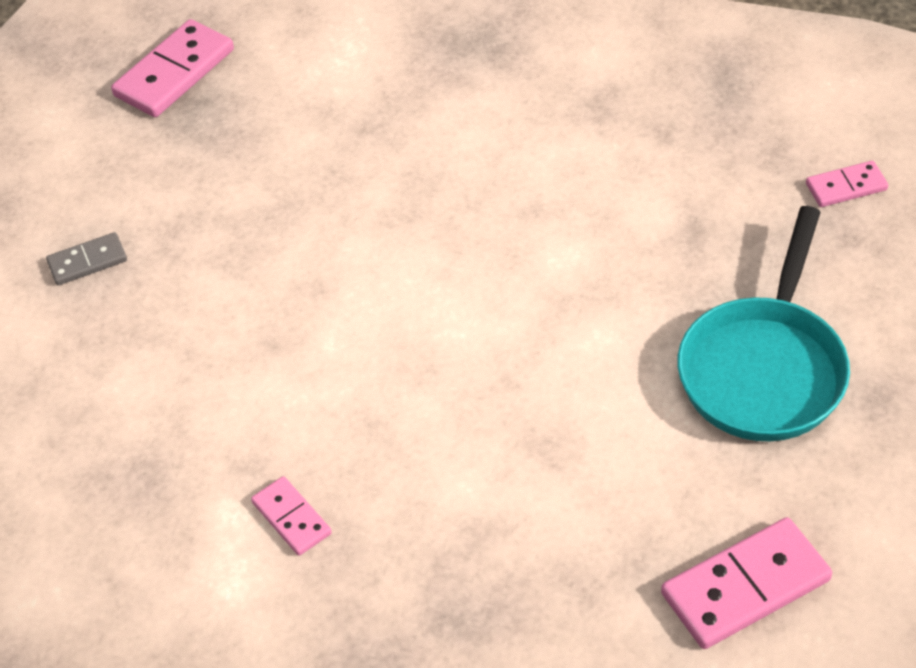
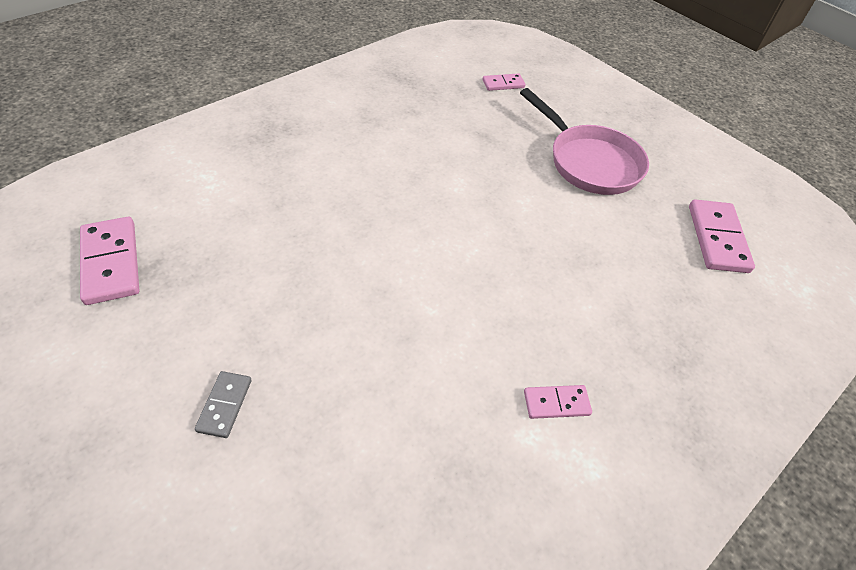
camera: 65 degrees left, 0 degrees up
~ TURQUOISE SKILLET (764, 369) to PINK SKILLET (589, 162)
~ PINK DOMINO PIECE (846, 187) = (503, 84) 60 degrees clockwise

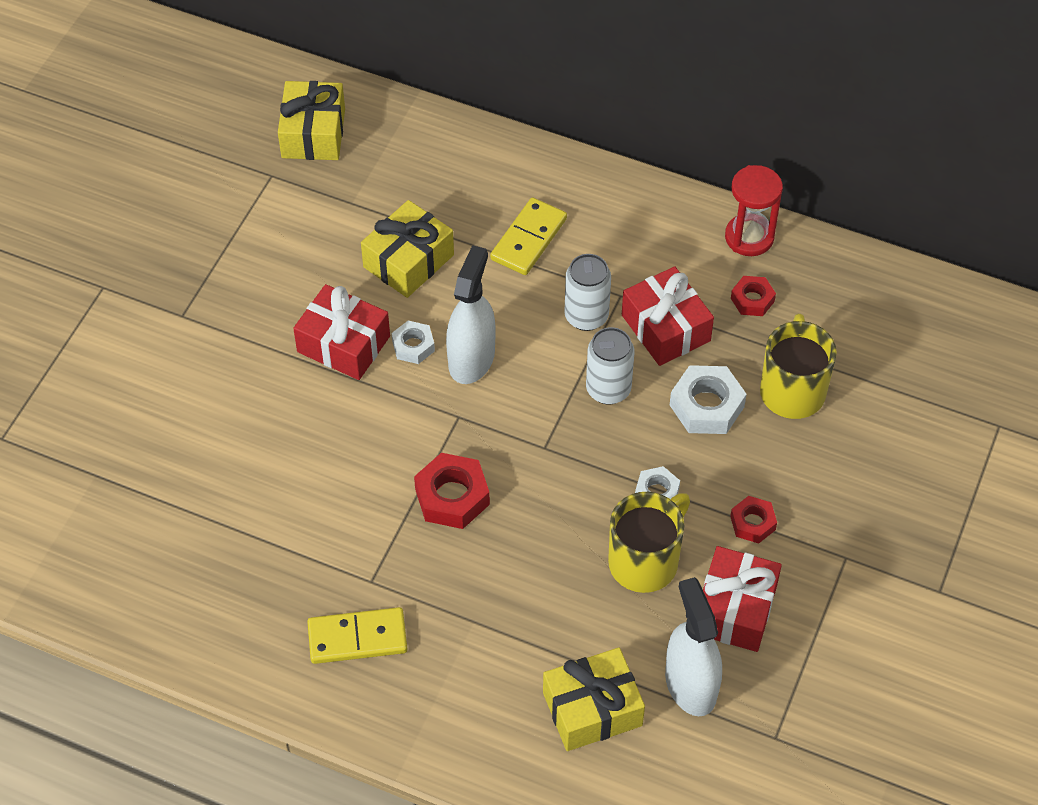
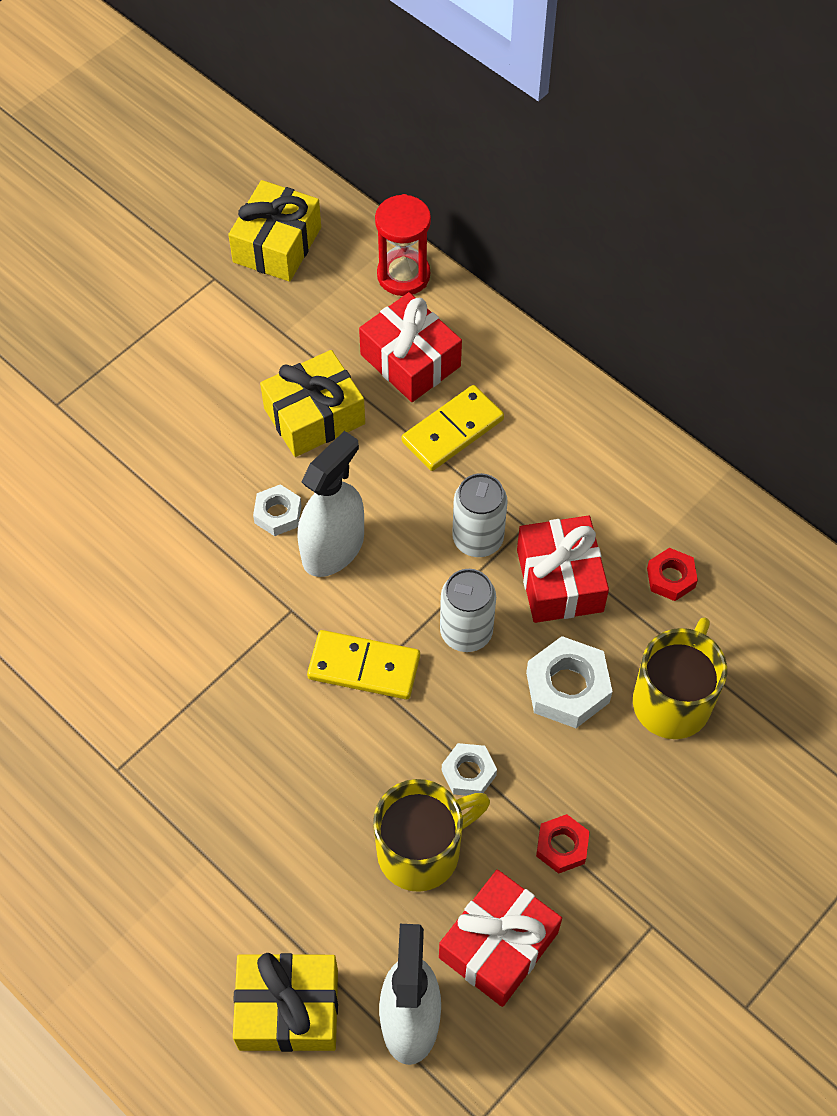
camera: 20 degrees right, 5 degrees up
- RED HEXAGON NUT (452, 496)
~ RED GIFT (343, 344) to (410, 360)
~ BRIGHT YELLOW DOMINO PIECE (357, 638) to (364, 667)
~ RED SANDGLASS (749, 237) to (403, 275)

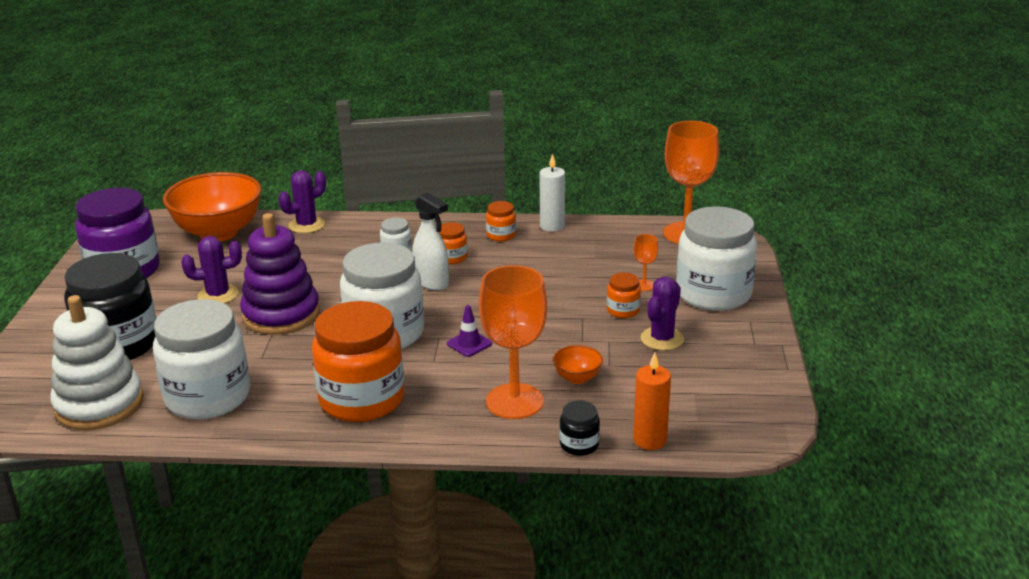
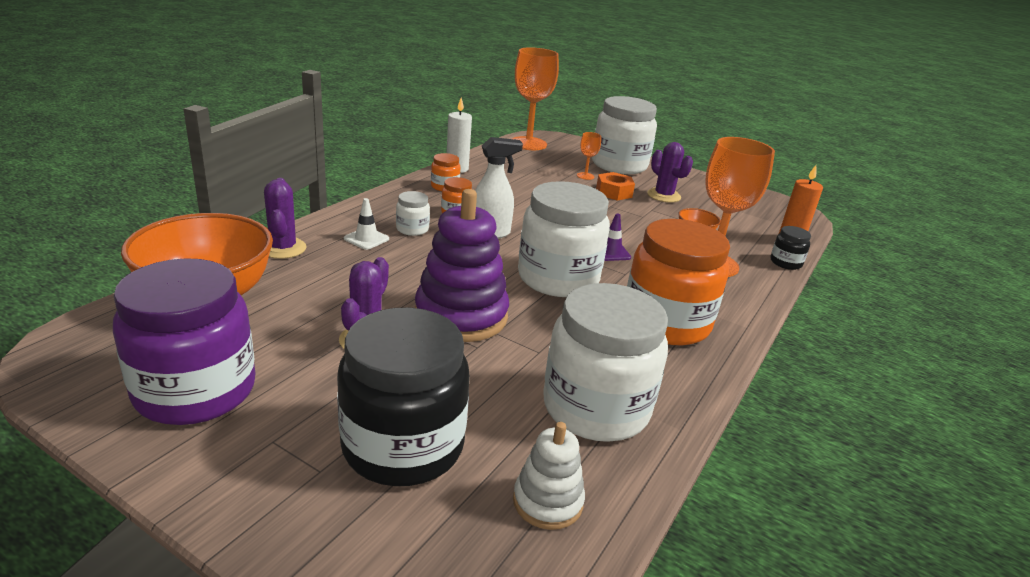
camera: 65 degrees left, 0 degrees up
+ PURE WHITE TRAFFIC CONE (366, 239)
~ BRIGHT ORANGE JAM JAR (623, 310) to BRIGHT ORANGE HEXAGON NUT (614, 192)
~ PURE WHITE STACKING RINGS (99, 404) = (547, 501) x0.54

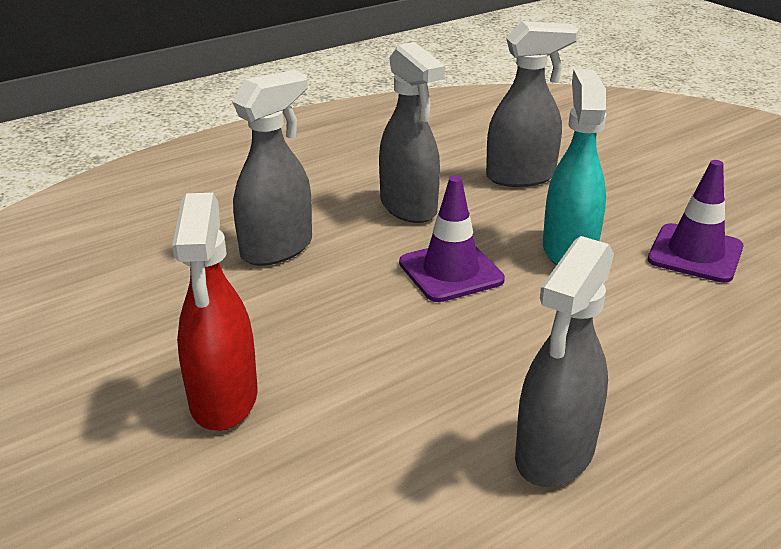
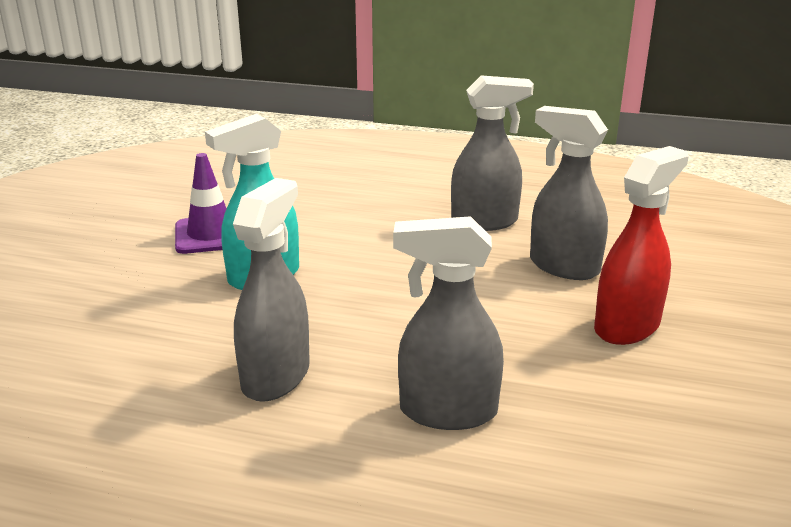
camera: 130 degrees left, 5 degrees down
- PURPLE TRAFFIC CONE (451, 271)
~ GREY SPRAYER (521, 177) to (563, 266)

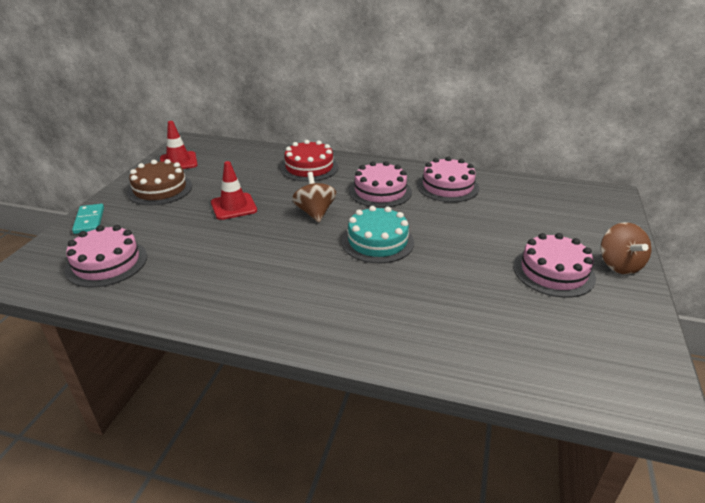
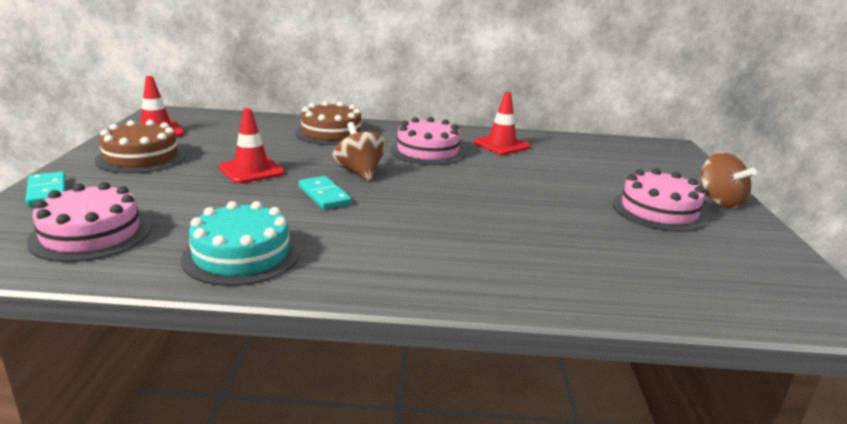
camera: 15 degrees left, 10 degrees down
+ TURQUOISE DOMINO PIECE (324, 195)
~ TURQUOISE GATEAU (377, 241) to (241, 255)
~ PINK GATEAU (447, 186) to RED TRAFFIC CONE (501, 145)
~ RED GATEAU (309, 167) to RUSSET GATEAU (331, 133)

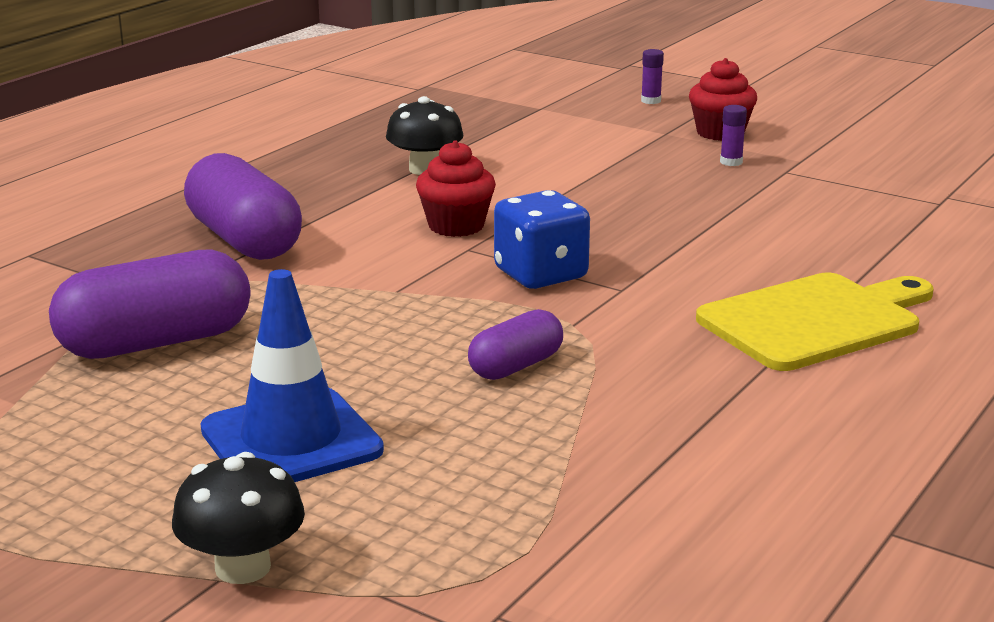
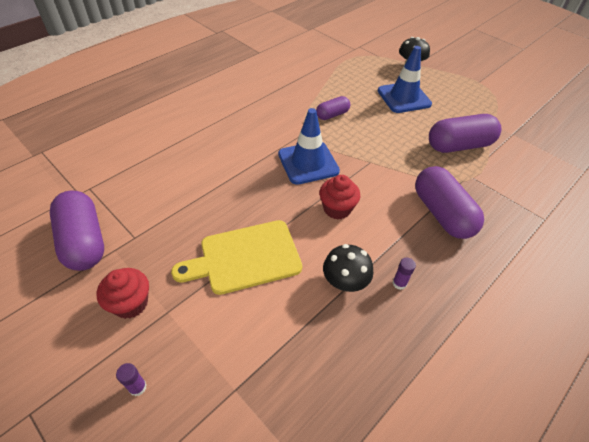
camera: 170 degrees left, 25 degrees up
+ PURPLE PILL (84, 241)
~ BRIGHT YELLOW CHOPPING BOARD (816, 321) to (245, 257)
~ PURPLE GLUE STICK (731, 162) to (399, 283)
~ ROYAL BLUE GAME DIE (540, 274) to ROYAL BLUE TRAFFIC CONE (308, 163)

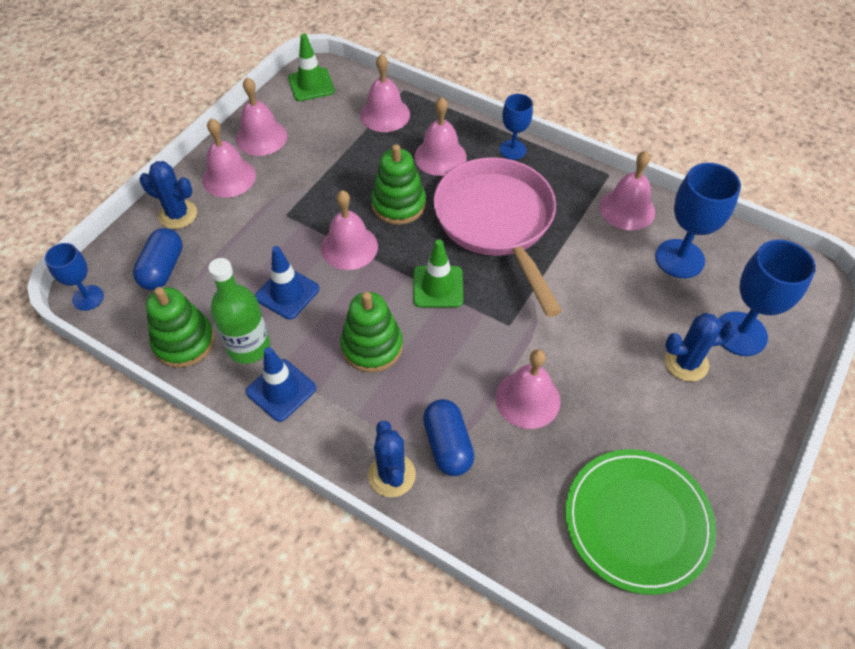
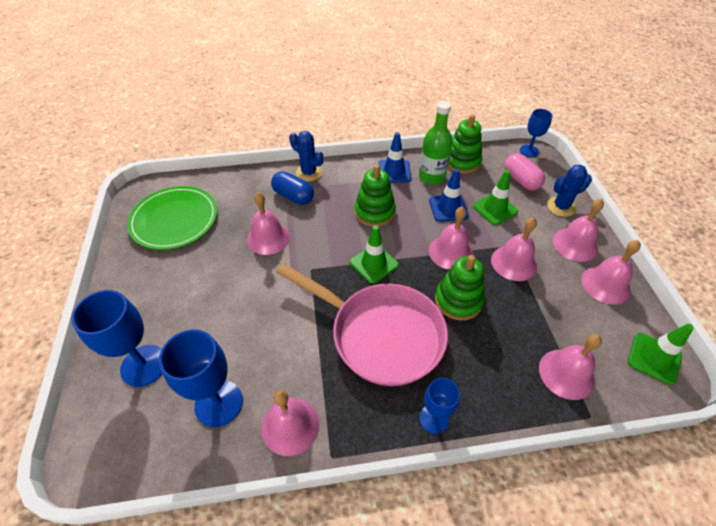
camera: 140 degrees right, 5 degrees down
- ROYAL BLUE CACTUS (686, 363)
+ EMERALD TRAFFIC CONE (495, 209)
~ PINK BELL (440, 156) to (513, 263)
~ ROYAL BLUE PILL (163, 269) to PINK PILL (521, 180)

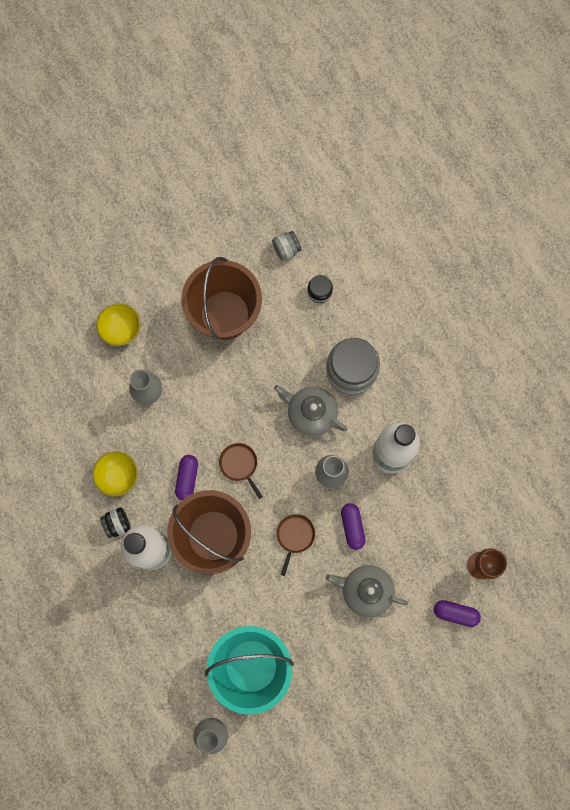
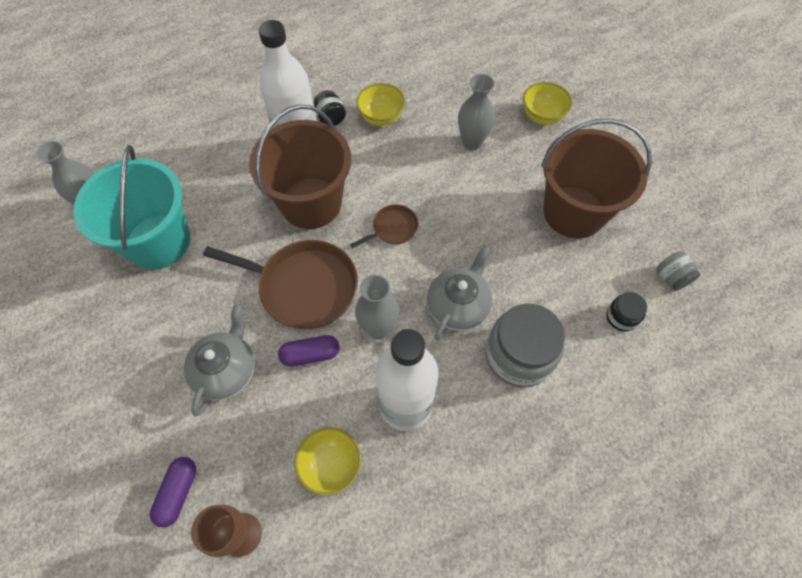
camera: 90 degrees right, 15 degrees down
- PURPLE PILL (187, 478)
+ BRIGHT YELLOW SERVING BOWL (331, 465)
~ RUSSET SKILLET (294, 536) = (303, 287) x2.04

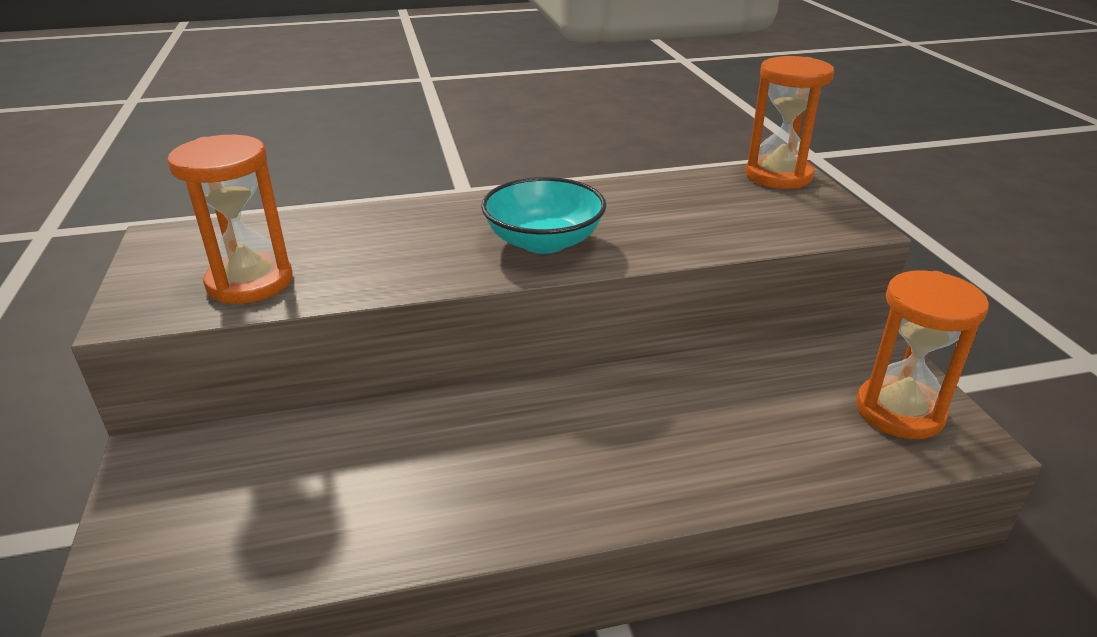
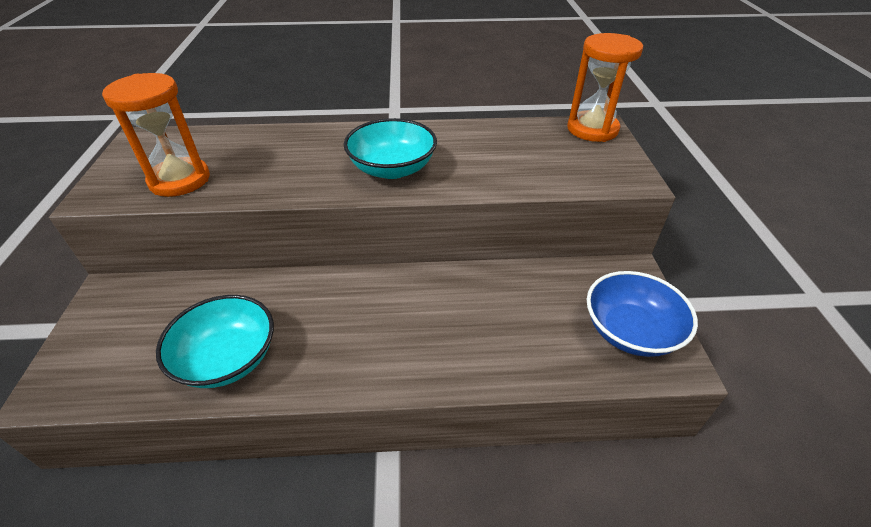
camera: 10 degrees right, 10 degrees up
+ TURQUOISE SERVING BOWL (227, 358)
~ BRIGHT ORANGE SANDGLASS (899, 411) to ROYAL BLUE SERVING BOWL (630, 331)

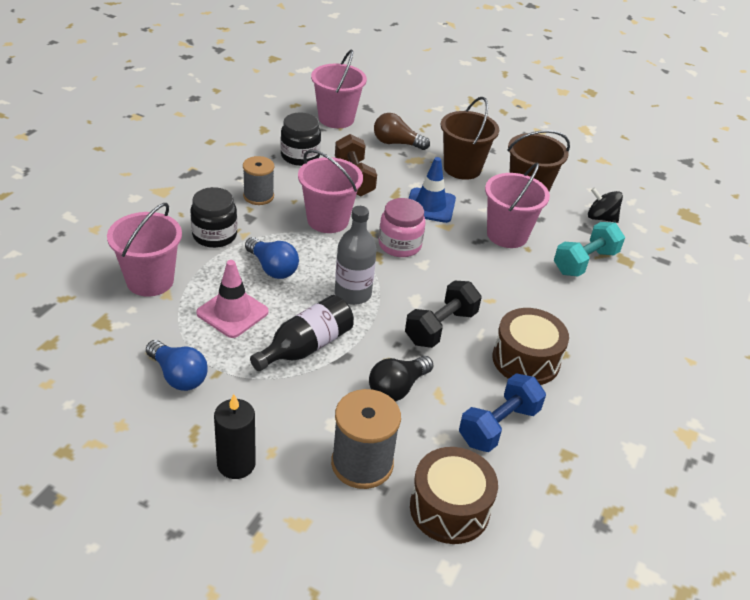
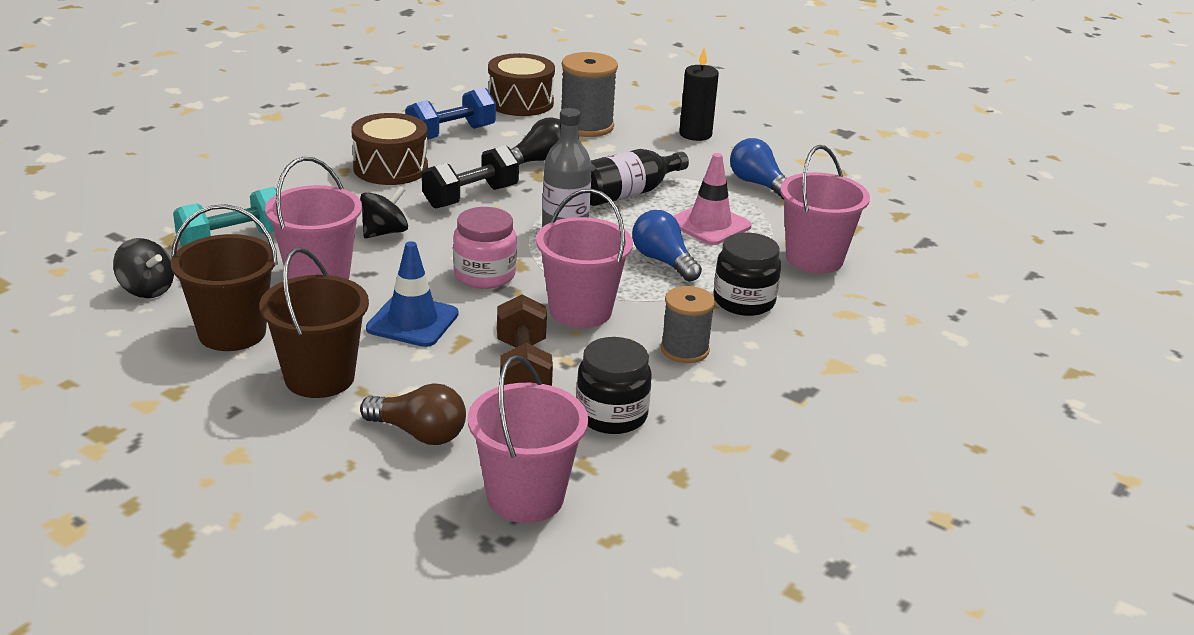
camera: 170 degrees left, 10 degrees down
+ EBONY SPINNING TOP (384, 232)

